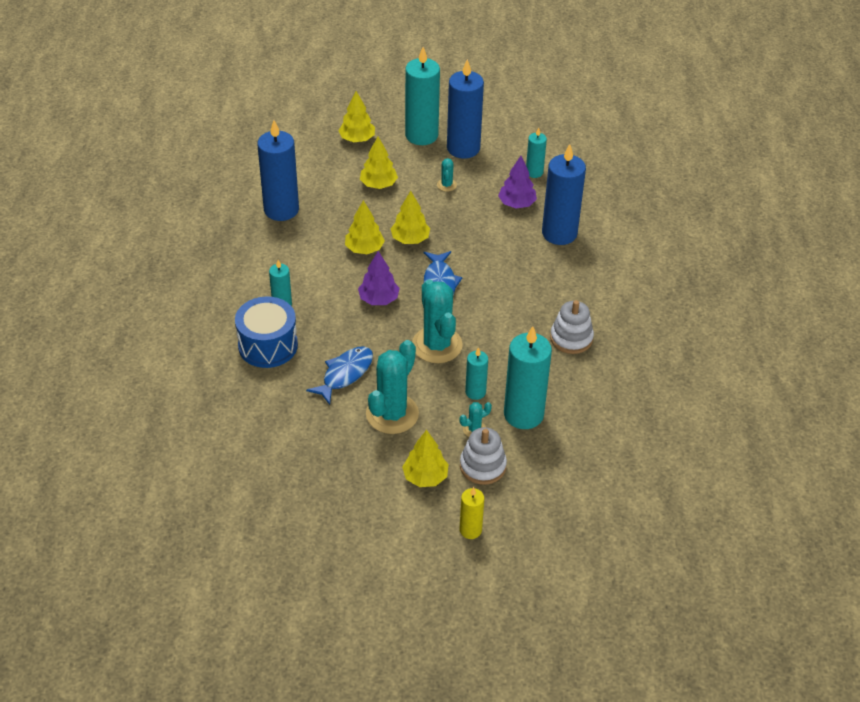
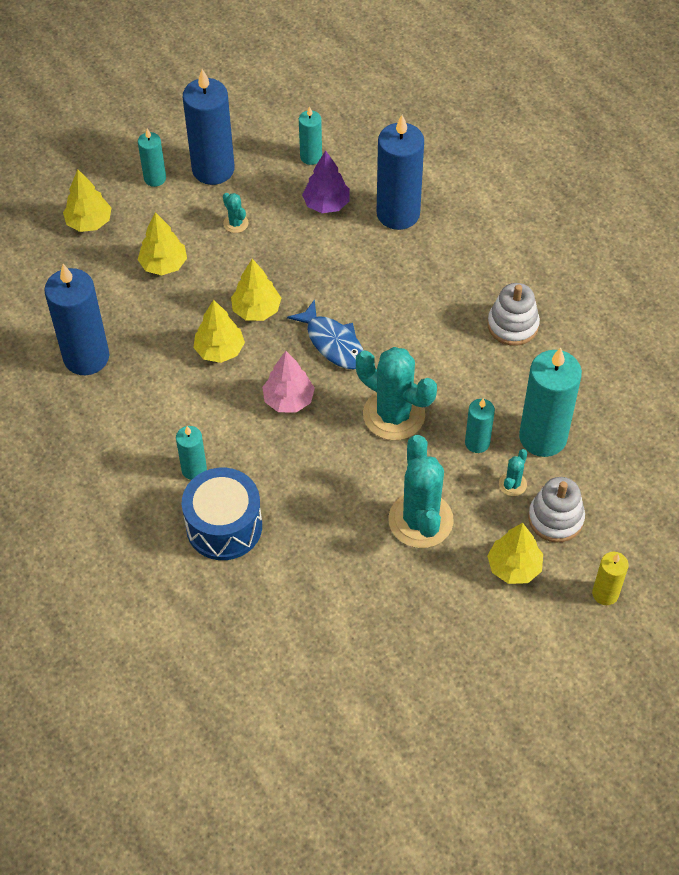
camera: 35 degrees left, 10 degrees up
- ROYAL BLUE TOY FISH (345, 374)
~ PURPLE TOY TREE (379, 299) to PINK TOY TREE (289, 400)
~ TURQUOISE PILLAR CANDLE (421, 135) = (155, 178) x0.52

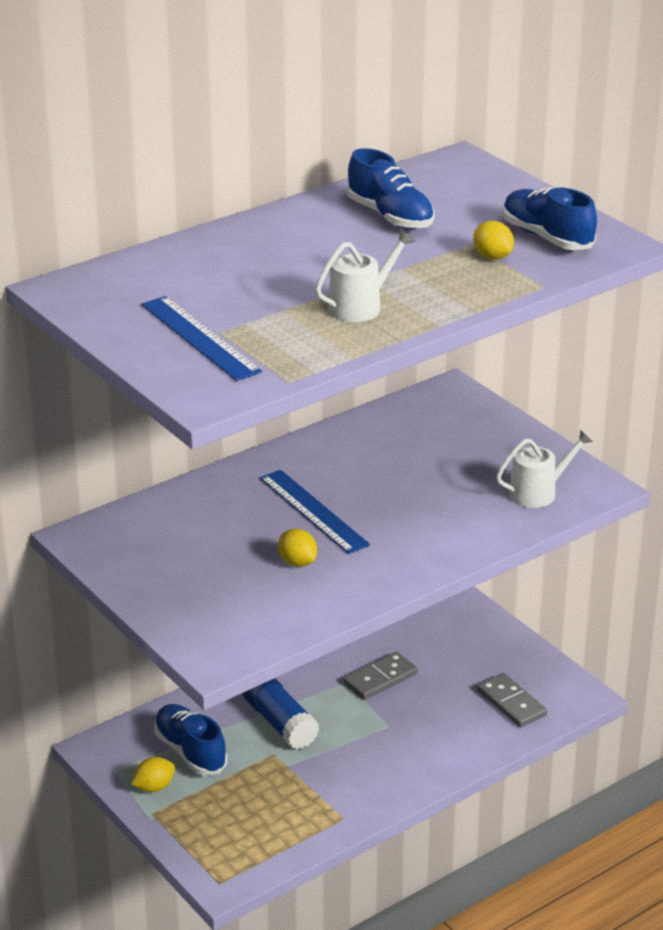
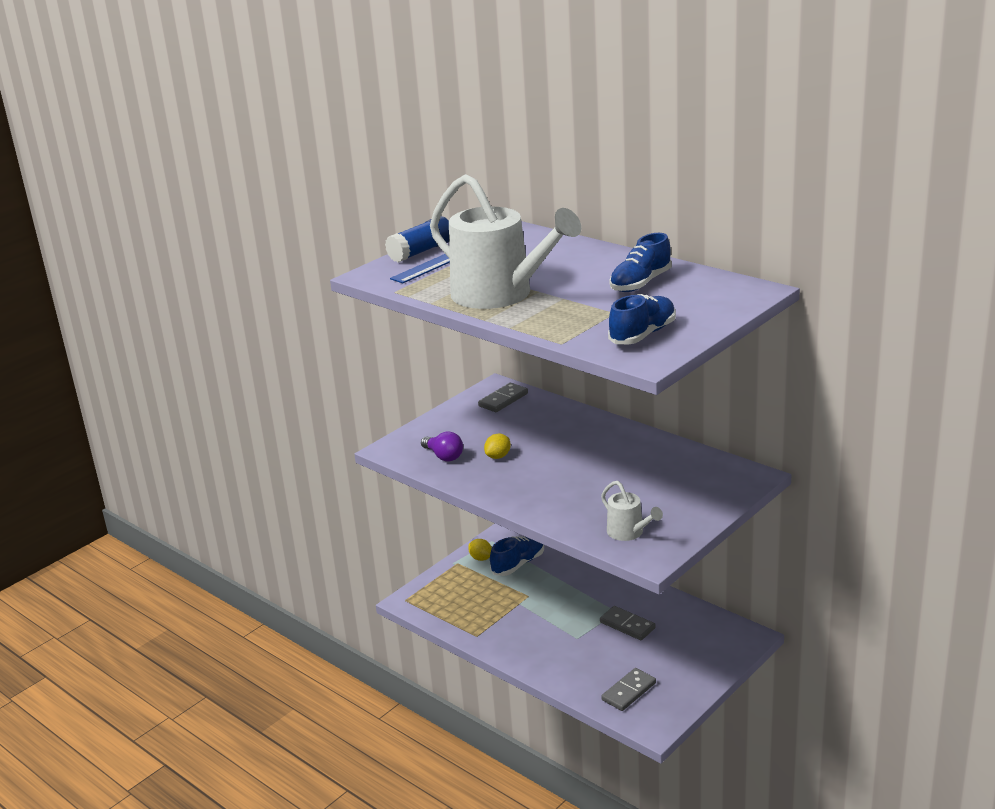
camera: 80 degrees right, 5 degrees down
- ROYAL BLUE MEASURING STICK (313, 511)
- BRIGHT YELLOW CITRUS FRUIT (492, 257)
+ PURPLE LIGHT BULB (444, 456)
+ GREY DOMINO PIECE (503, 400)
~ ROYAL BLUE GLUE STICK (280, 723) to (421, 251)
~ PURE WHITE SPRINKLING CAN (360, 306) = (500, 295) x2.22

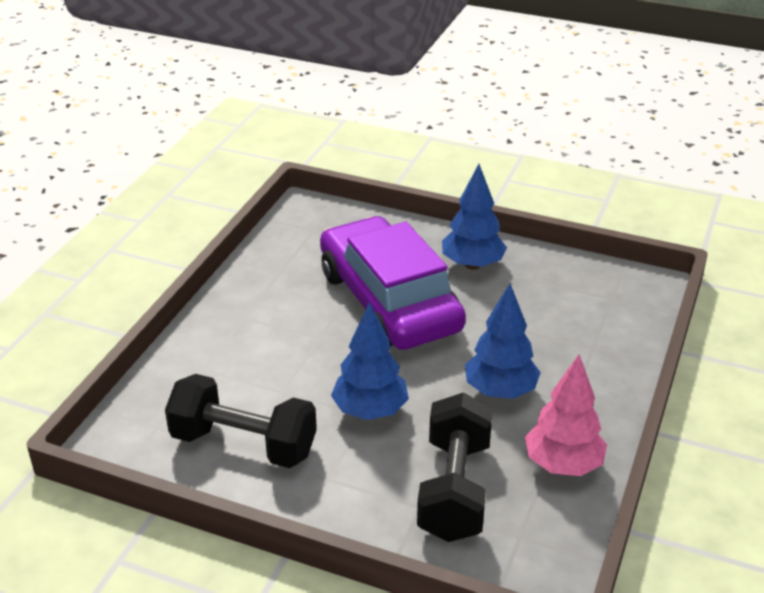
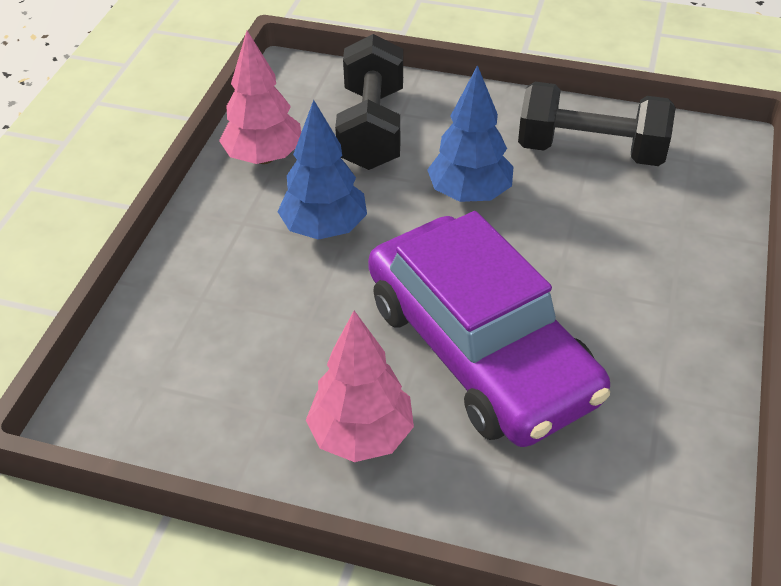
camera: 175 degrees right, 10 degrees up
~ ROYAL BLUE TOY TREE (472, 265) to PINK TOY TREE (361, 435)

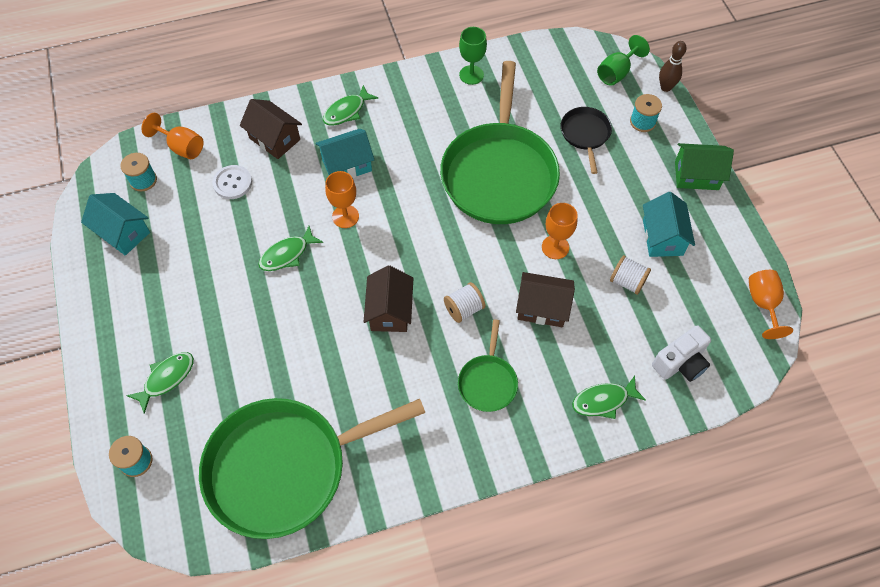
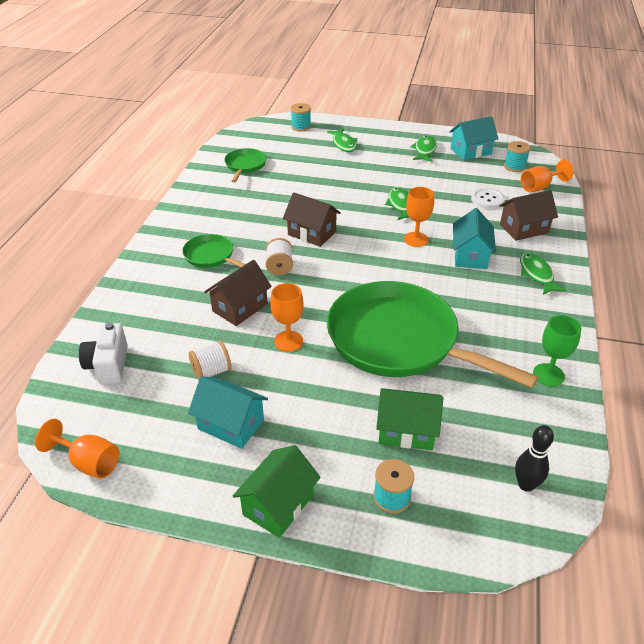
camera: 120 degrees right, 20 degrees down
- EMERALD GOBLET (616, 73)
- RUSSET TENPIN (665, 87)
+ EBONY TENPIN (526, 485)
~ EMERALD TOY FISH (603, 401) to (424, 150)
~ EBONY SKILLET (585, 134) to EMERALD COTTAGE (406, 431)
~ EMERALD SKILLET (284, 468) = (245, 165) x0.45

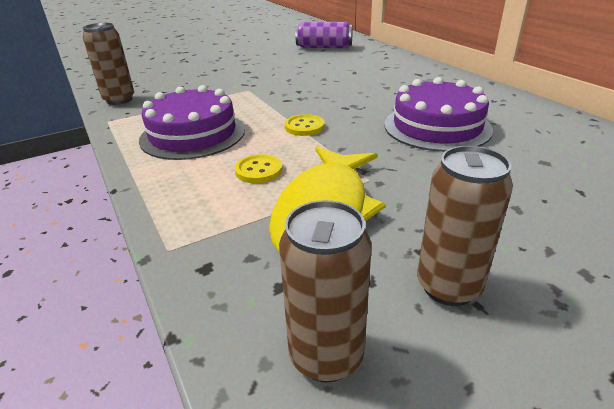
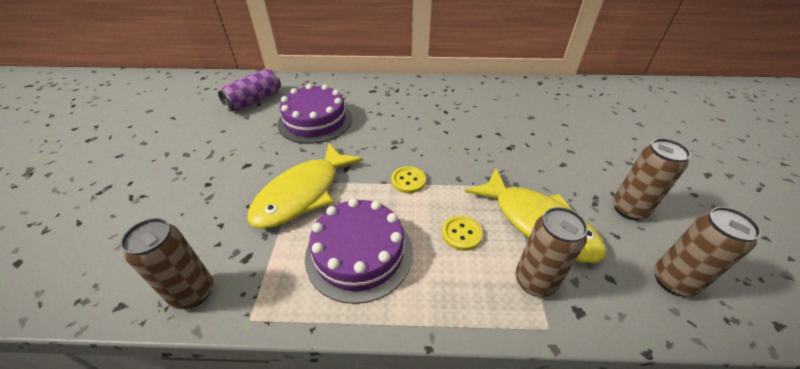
camera: 60 degrees left, 10 degrees up
+ BRIGHT YELLOW TOY FISH (302, 194)
+ RUSSET CAN (534, 281)
~ PURPLE GATEAU (437, 127) to (315, 121)

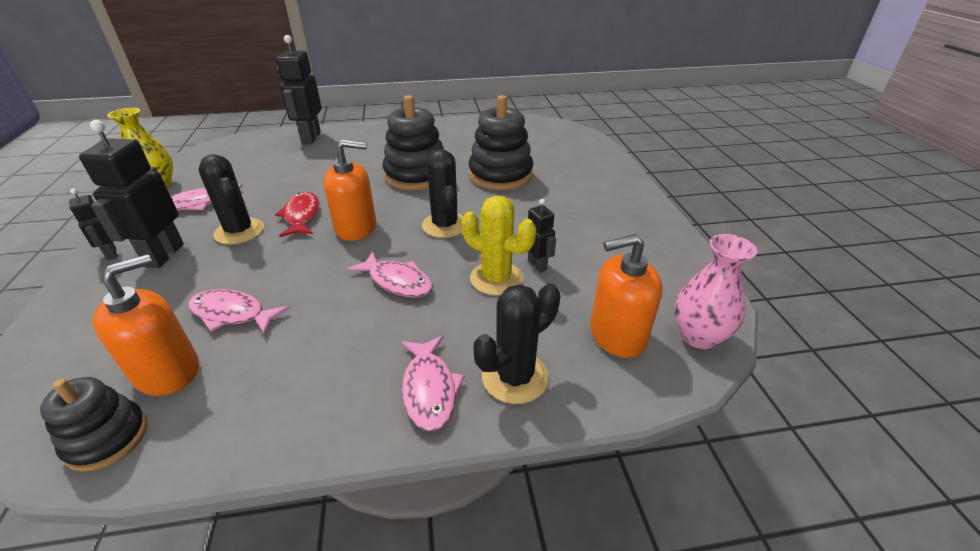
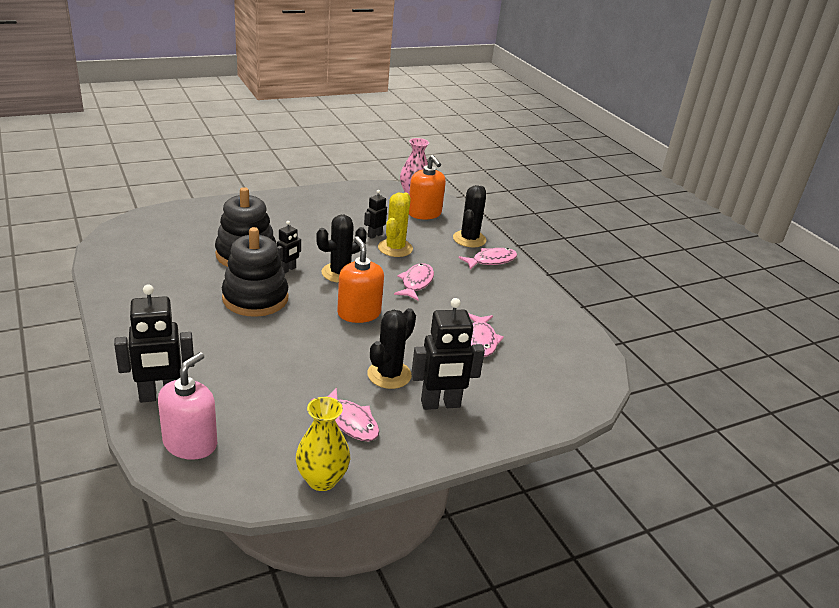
camera: 110 degrees left, 5 degrees down
- EBONY STACKING RINGS (107, 438)
- BRIGHT ORANGE PUMP BOTTLE (168, 371)
- RED TOY FISH (301, 215)
+ PINK PUMP BOTTLE (190, 443)
~ EBONY ROBOT (111, 254) to (288, 269)
~ EBONY CACTUS (515, 377) = (469, 239) 75 degrees clockwise

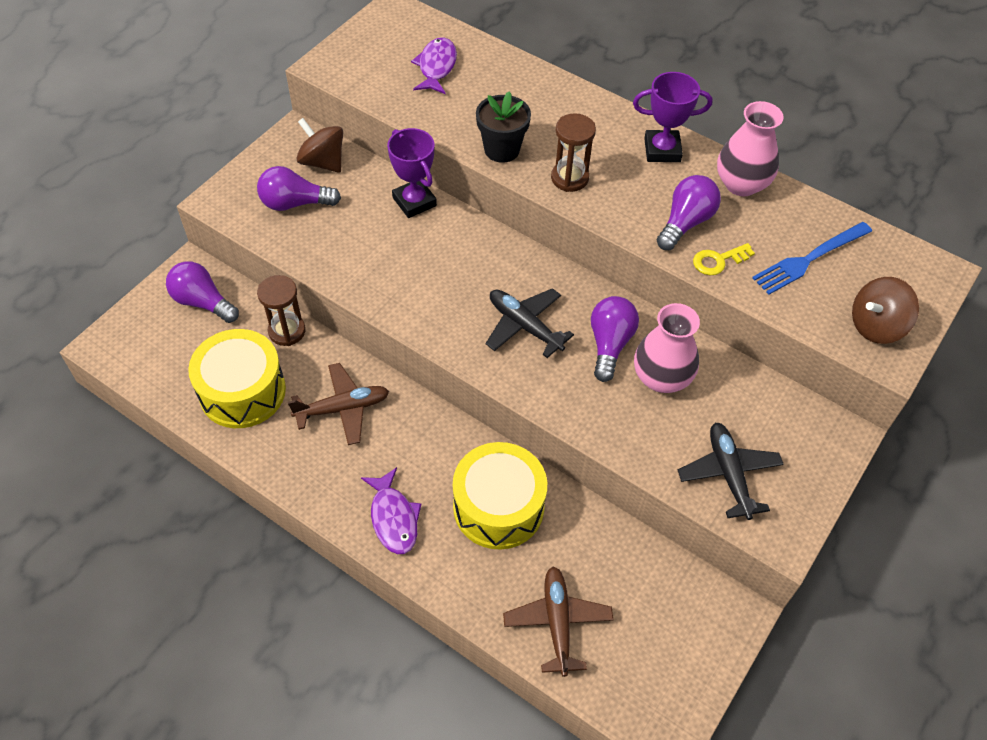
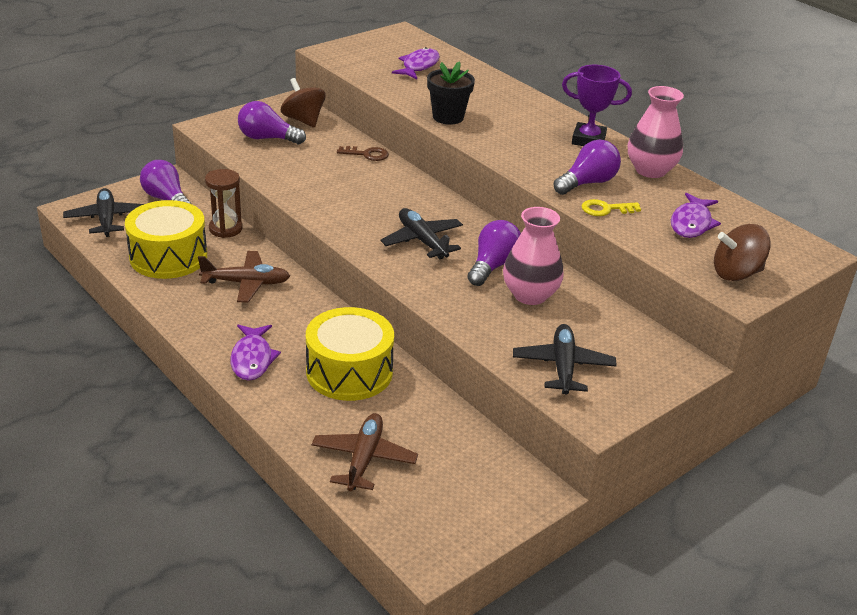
camera: 15 degrees right, 20 degrees down
- RUSSET SANDGLASS (569, 178)
+ EBONY TOY PLANE (107, 219)
~ PURPLE AWARD CUP (414, 202) to RUSSET LATCHKEY (367, 154)
~ ROYAL BLUE FORK (809, 259) to PURPLE TOY FISH (691, 223)

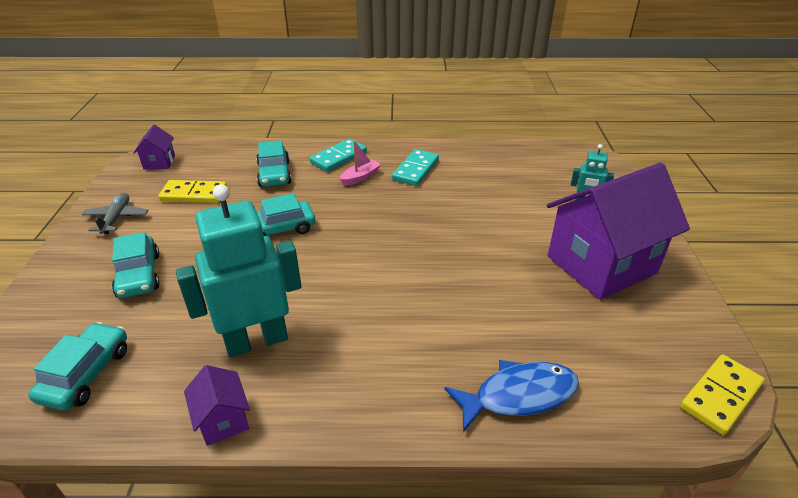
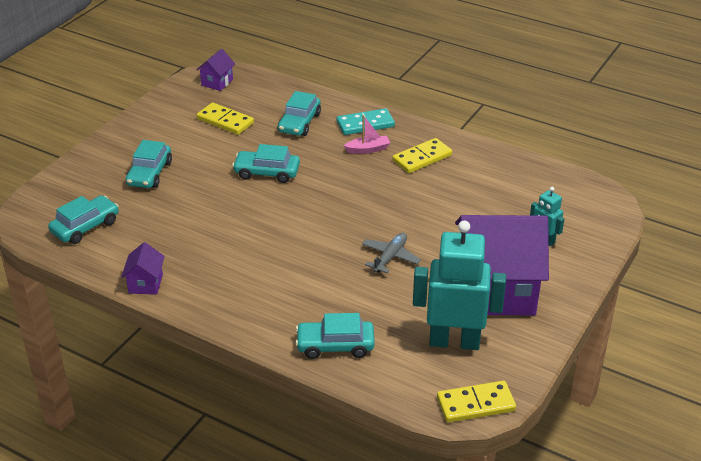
camera: 30 degrees right, 0 degrees up
~ GREY TOY PLANE (117, 218) to (390, 257)
~ TURQUOISE ROBOT (256, 340) to (454, 341)
~ ROYAL BLUE TOY FISH (519, 395) to TURQUOISE AUTOMOBILE (335, 345)
~ TURQUOISE DOMINO PIECE (415, 170) to BRIGHT YELLOW DOMINO PIECE (422, 158)

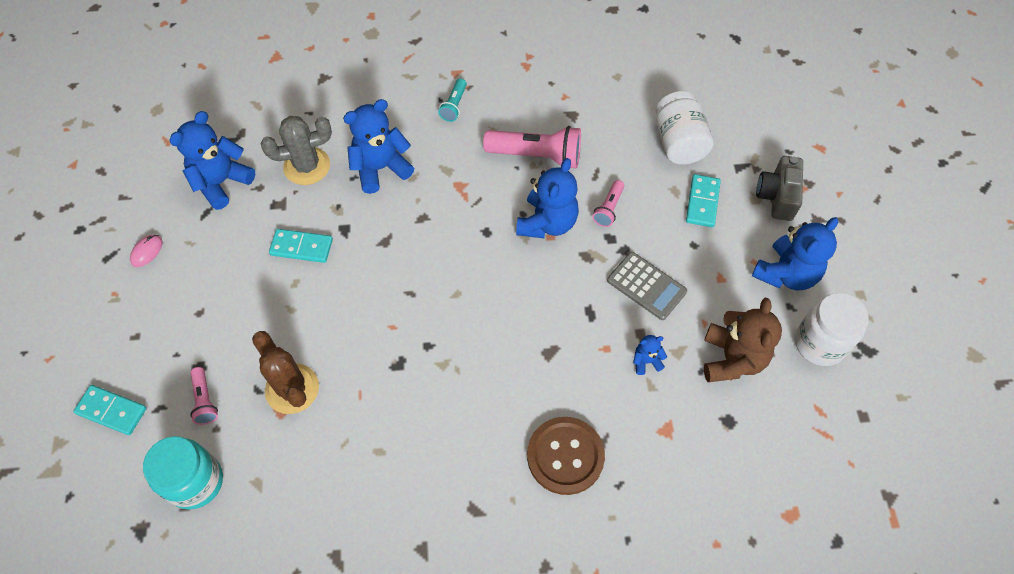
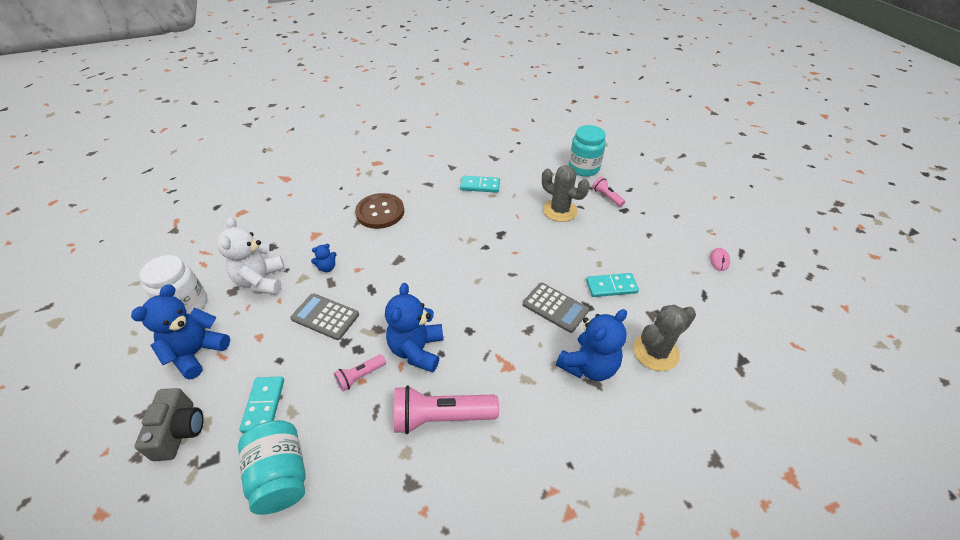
camera: 165 degrees right, 15 degrees down
- ROYAL BLUE STUFFED BEAR (221, 182)
- TURQUOISE TORCH (454, 106)
+ GREY CALCULATOR (555, 307)
~ TURQUOISE DOMINO PIECE (111, 411) to (480, 186)
~ RUSSET CACTUS (292, 389) to GREY CACTUS (560, 210)
~ PURE WHITE JAM JAR (678, 142) to TURQUOISE JAM JAR (281, 475)
~ RUSSET STUFFED BEAR (732, 359) to PURE WHITE STUFFED BEAR (261, 281)
~ PINK TORCH (608, 209) = (360, 376) 135 degrees counterclockwise

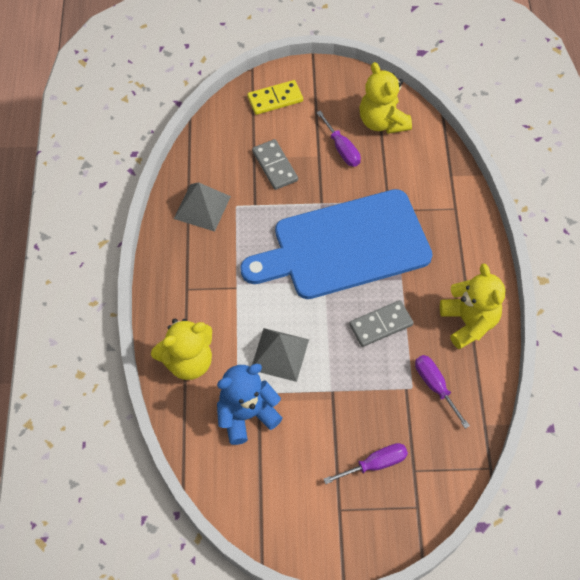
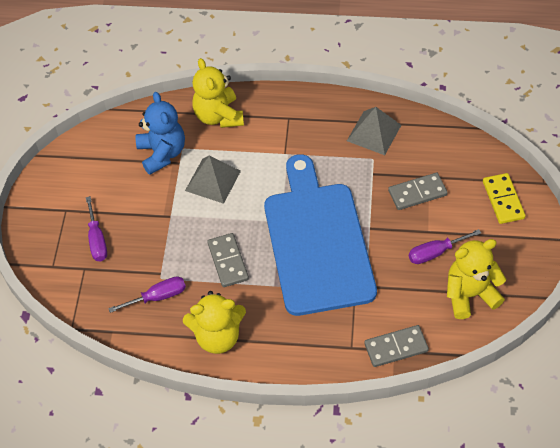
camera: 100 degrees right, 5 degrees down
+ GREY DOMINO PIECE (396, 347)

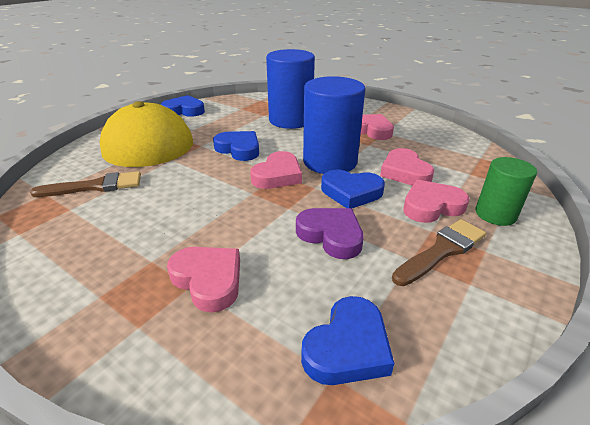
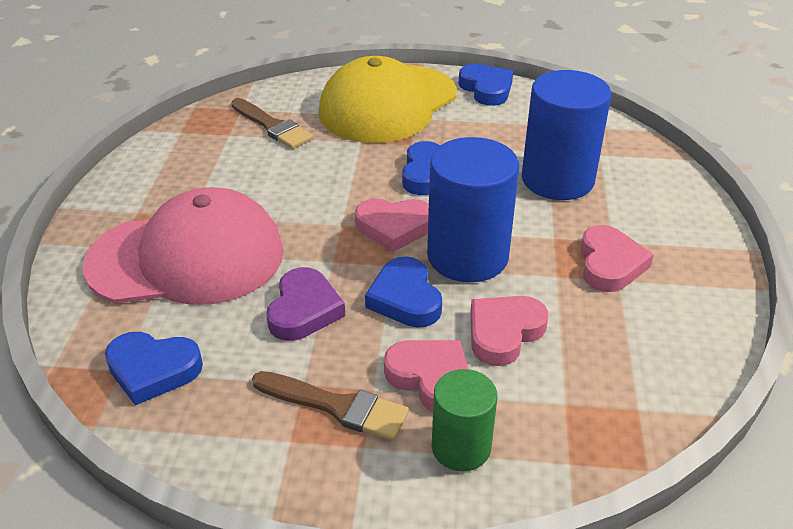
camera: 60 degrees right, 5 degrees up
~ PINK LOVE HEART (208, 280) to PINK BASEBALL CAP (187, 258)

